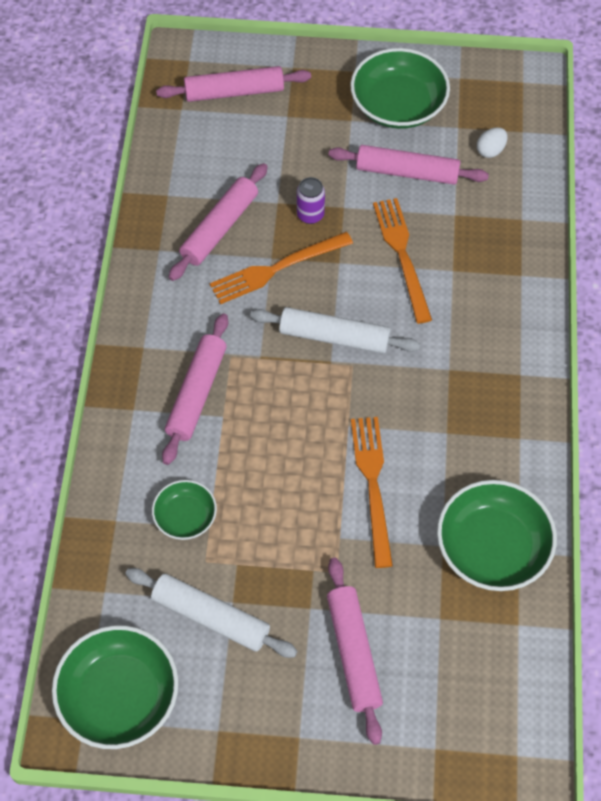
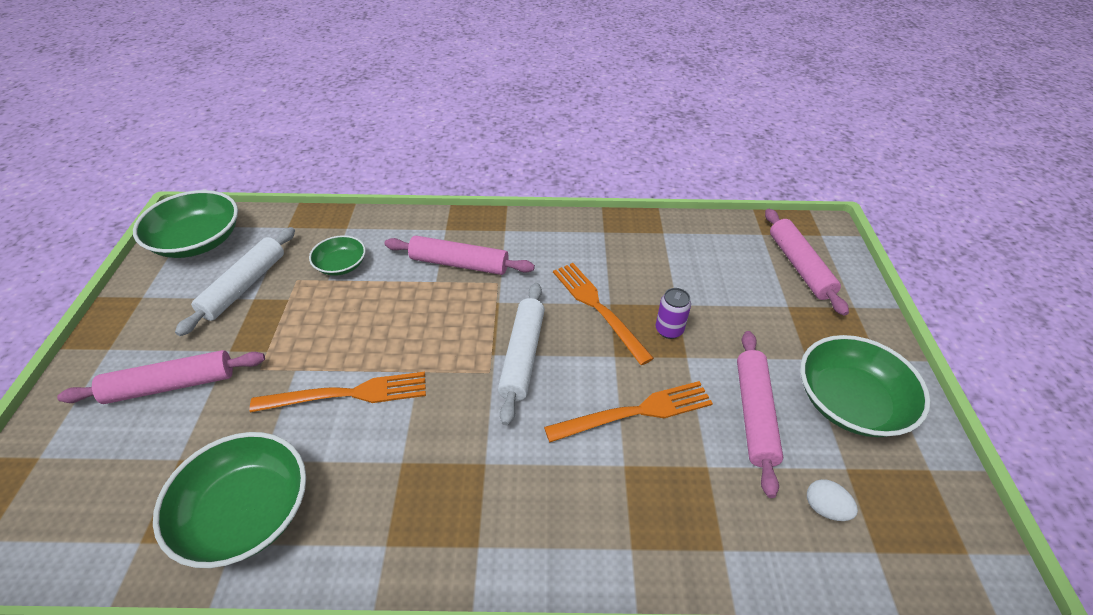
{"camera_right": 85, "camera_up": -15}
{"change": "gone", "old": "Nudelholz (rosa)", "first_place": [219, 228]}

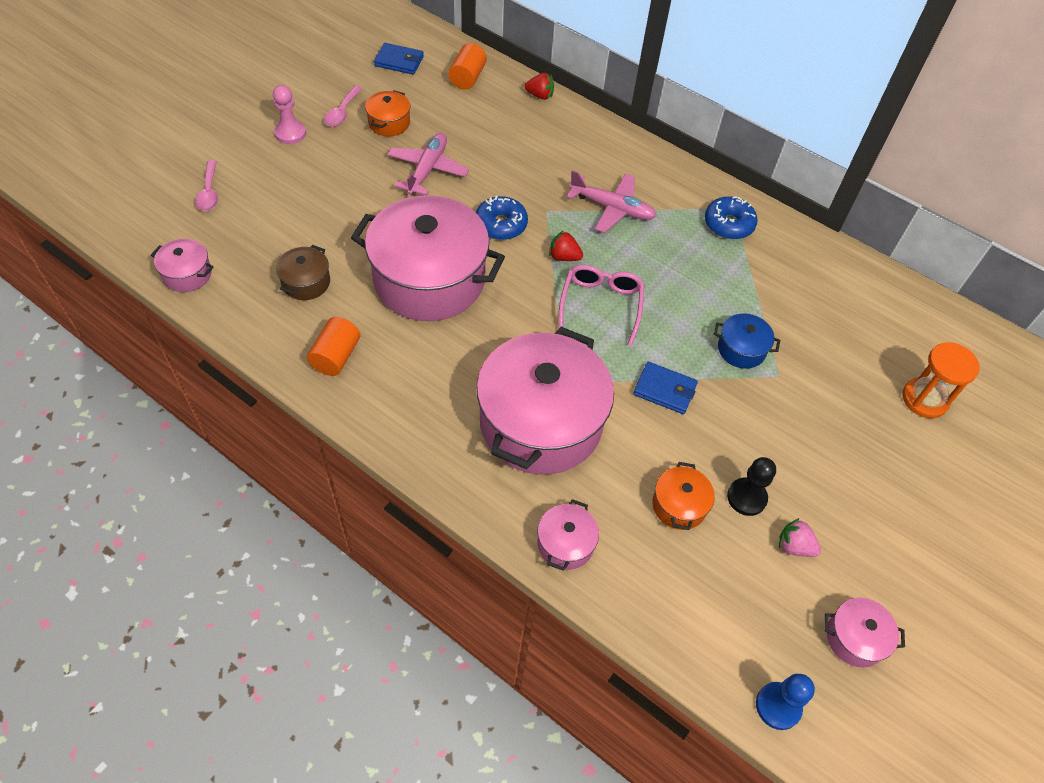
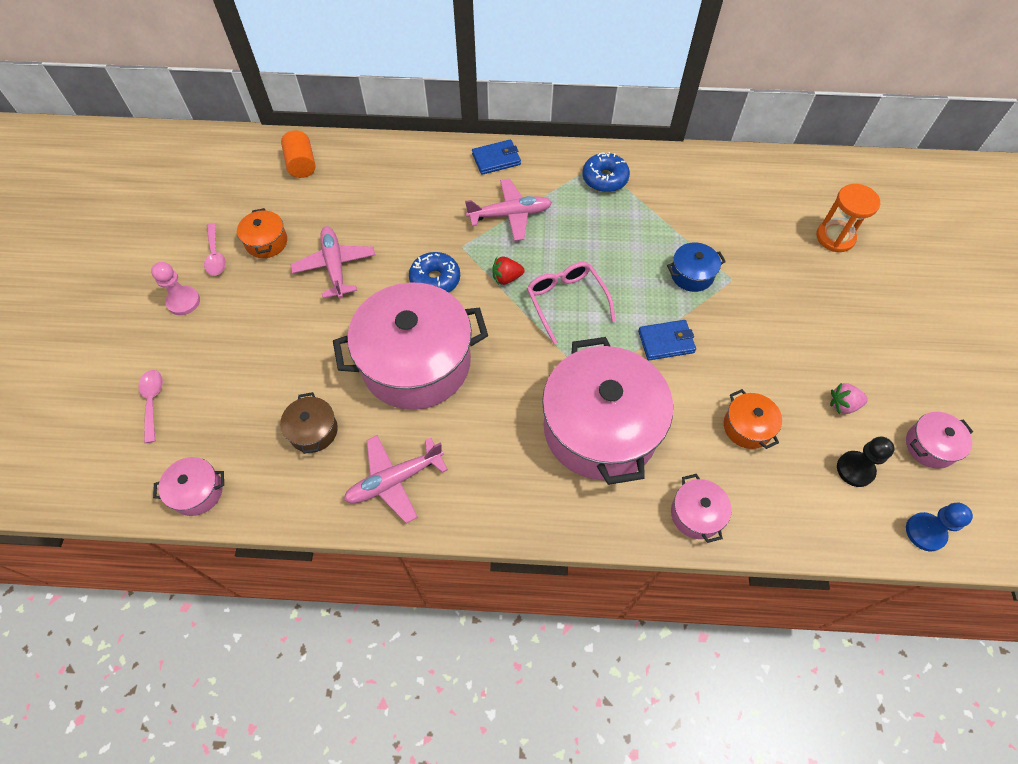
{"camera_right": -30, "camera_up": 5}
{"change": "gone", "old": "Erdbeere (rot)", "first_place": [540, 95]}
{"change": "shifted", "old": "Geldbörse (blau)", "first_place": [399, 61], "second_place": [496, 159]}
{"change": "shifted", "old": "Bauer (schwarz)", "first_place": [746, 497], "second_place": [855, 469]}
{"change": "swapped", "old": "Vollzylinder (orange)", "new": "Flugzeug (rosa)", "first_place": [336, 356], "second_place": [394, 480]}
{"change": "rotated", "old": "Löffel (rosa)", "first_place": [209, 192], "second_place": [152, 402], "degrees": -150}

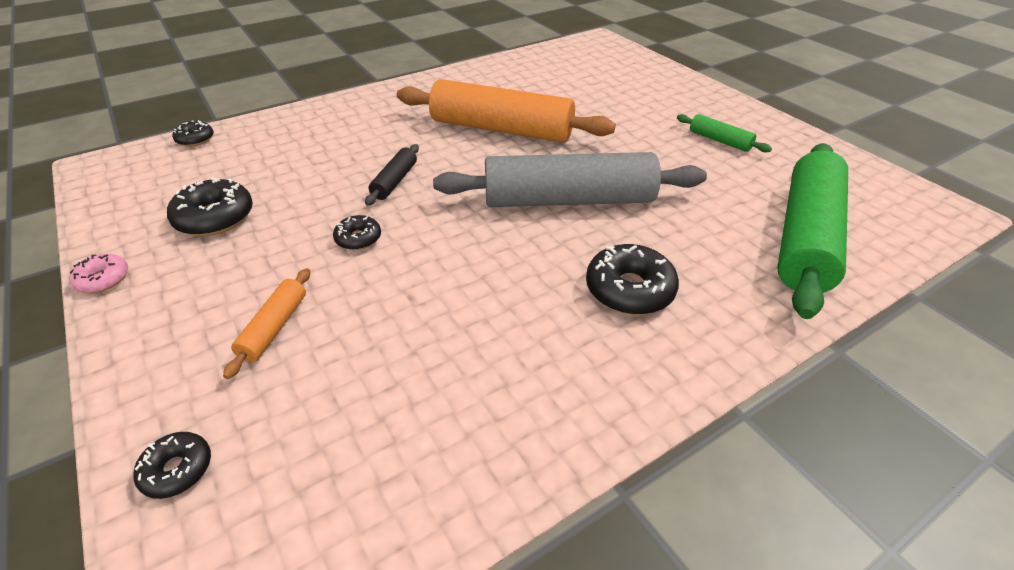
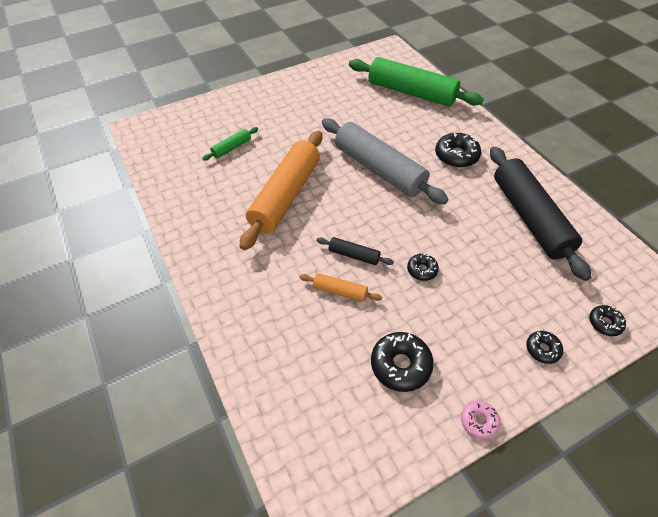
{"camera_right": -85, "camera_up": 10}
{"change": "new", "new": "Nudelholz (schwarz)", "second_place": [529, 217]}
{"change": "shifted", "old": "Donut (schwarz)", "first_place": [195, 139], "second_place": [542, 349]}
{"change": "shifted", "old": "Nudelholz (orange)", "first_place": [274, 328], "second_place": [340, 291]}
{"change": "shifted", "old": "Nudelholz (grün)", "first_place": [720, 140], "second_place": [232, 148]}
{"change": "rotated", "old": "Nudelholz (grau)", "first_place": [568, 200], "second_place": [379, 169], "degrees": -45}

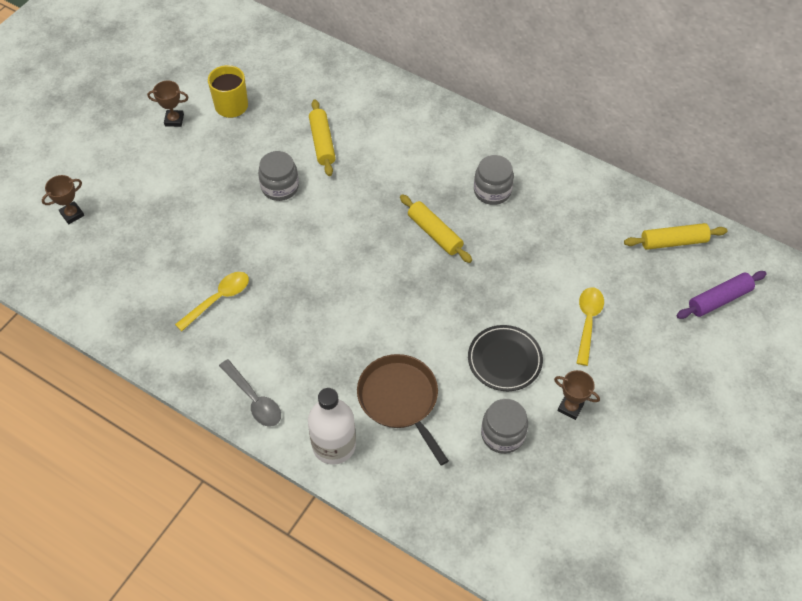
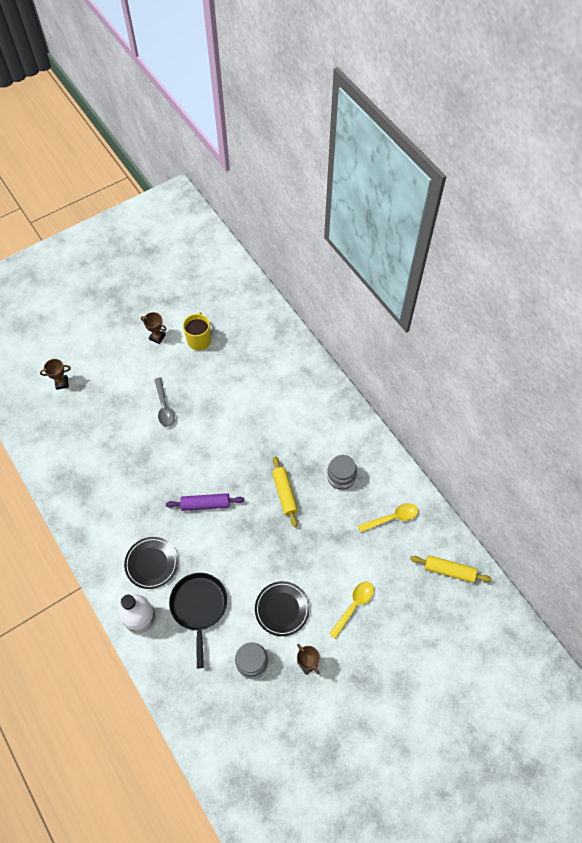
{"camera_right": 25, "camera_up": 5}
{"change": "gone", "old": "Einmachglas (grau)", "first_place": [280, 187]}
{"change": "gone", "old": "Nudelholz (gelb)", "first_place": [322, 142]}
{"change": "new", "new": "Teller (schwarz)", "second_place": [151, 563]}
{"change": "shifted", "old": "Löffel (gelb)", "first_place": [218, 299], "second_place": [392, 518]}
{"change": "shifted", "old": "Löffel (grau)", "first_place": [254, 399], "second_place": [164, 407]}
{"change": "shifted", "old": "Nudelholz (lila)", "first_place": [719, 299], "second_place": [205, 504]}
{"change": "repainted", "old": "Pfanne (braun)", "new": "Pfanne (schwarz)", "first_place": [400, 399], "second_place": [199, 607]}

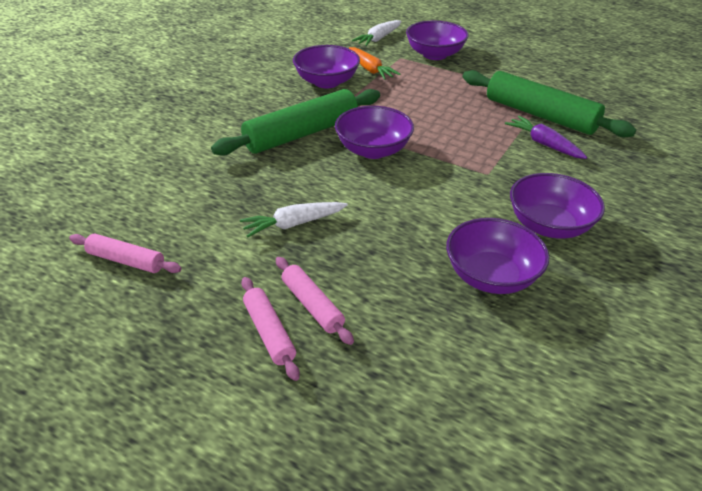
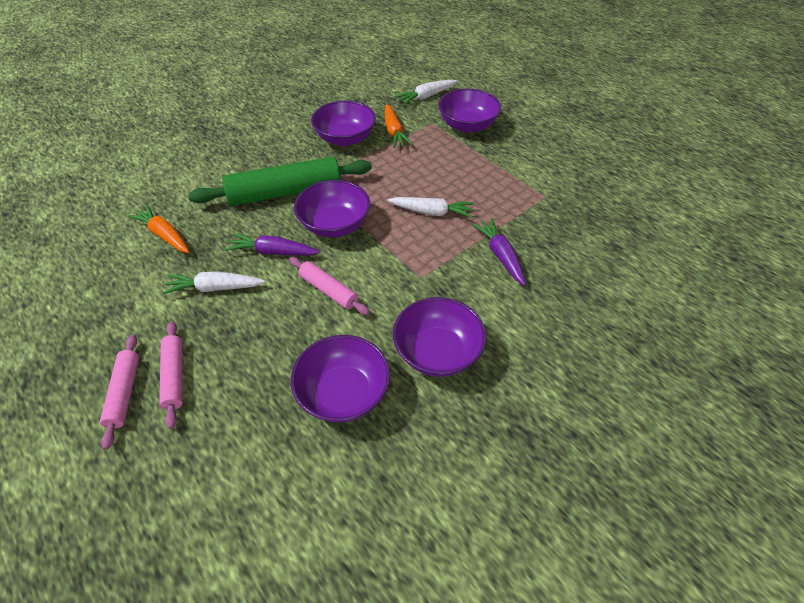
{"camera_right": 20, "camera_up": 10}
{"change": "gone", "old": "Nudelholz (grün)", "first_place": [540, 115]}
{"change": "new", "new": "Karotte (orange)", "second_place": [164, 235]}
{"change": "new", "new": "Karotte (lila)", "second_place": [273, 252]}
{"change": "new", "new": "Karotte (weiß)", "second_place": [432, 212]}
{"change": "shifted", "old": "Nudelholz (rosa)", "first_place": [126, 261], "second_place": [328, 290]}

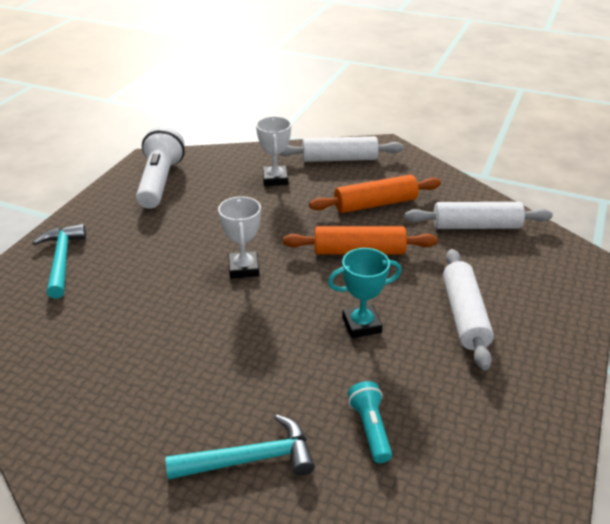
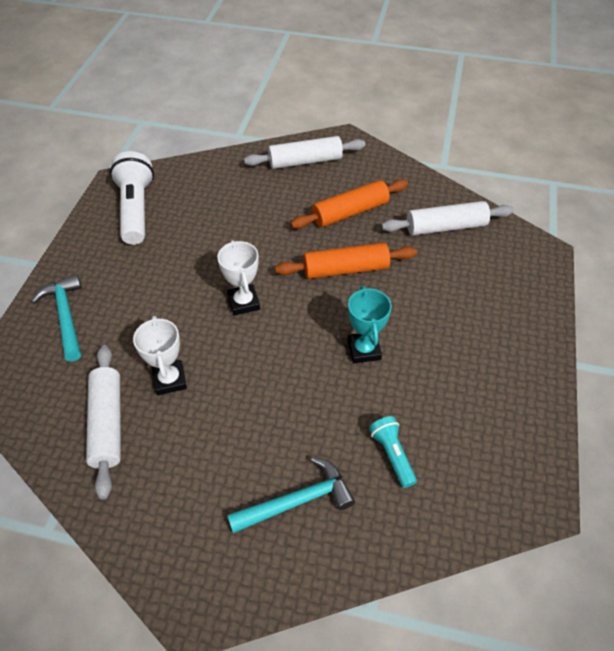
{"camera_right": -10, "camera_up": 15}
{"change": "shifted", "old": "Pokal (weiß)", "first_place": [275, 179], "second_place": [170, 380]}
{"change": "shifted", "old": "Nudelholz (weiß)", "first_place": [464, 315], "second_place": [108, 423]}
{"change": "rotated", "old": "Pokal (türkis)", "first_place": [361, 325], "second_place": [364, 350], "degrees": -75}

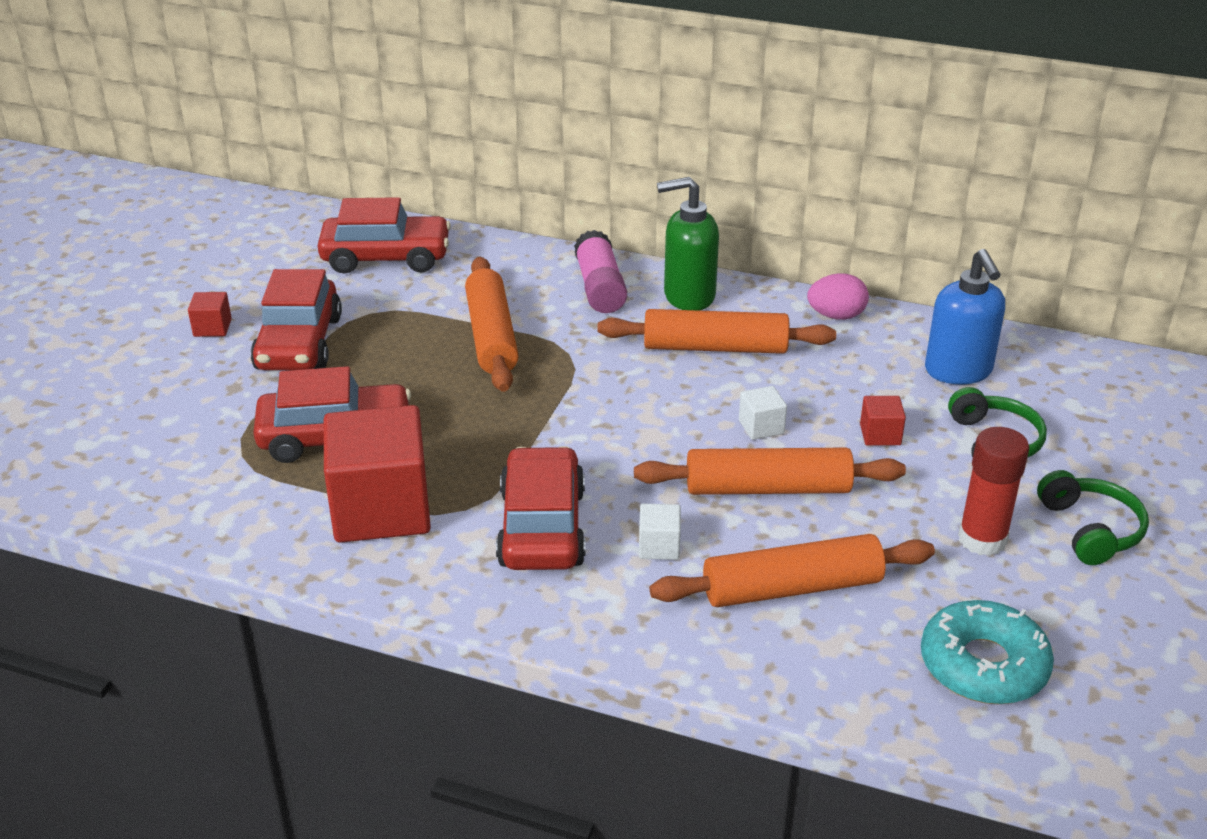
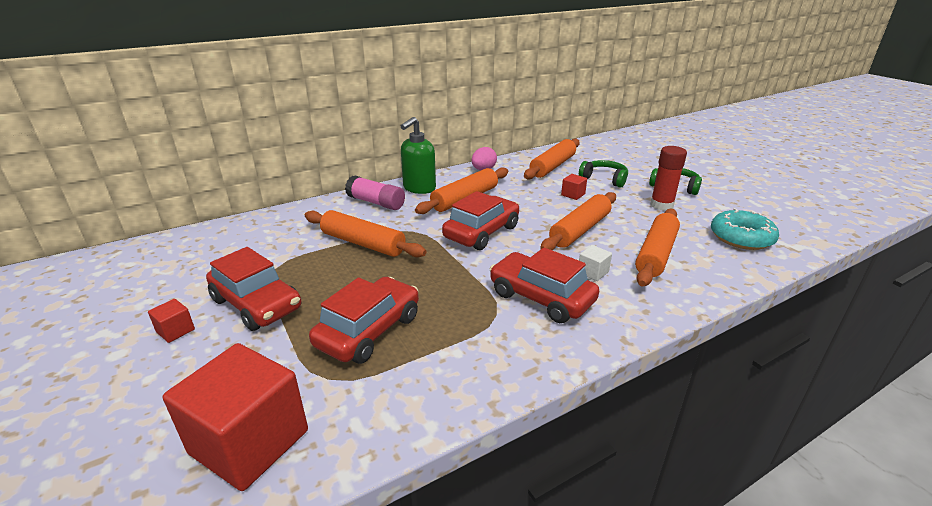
{"camera_right": -50, "camera_up": -5}
{"change": "gone", "old": "Kubus (weiß)", "first_place": [761, 427]}
{"change": "shifted", "old": "Auto (rot)", "first_place": [386, 258], "second_place": [482, 232]}
{"change": "shifted", "old": "Kubus (rot)", "first_place": [381, 509], "second_place": [249, 442]}
{"change": "swapped", "old": "Seifenspender (blau)", "new": "Nudelholz (orange)", "first_place": [958, 371], "second_place": [552, 166]}

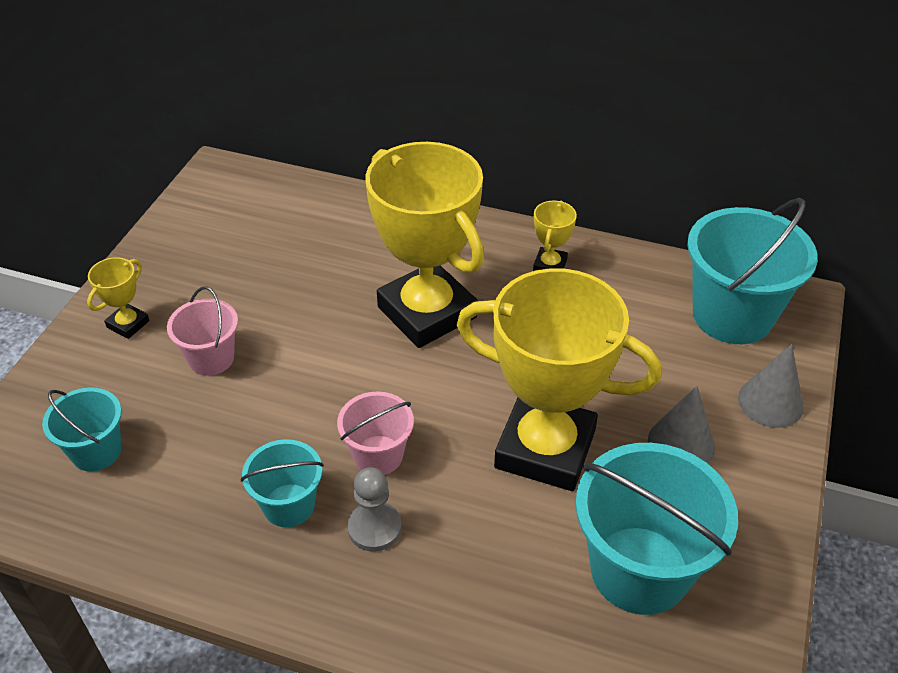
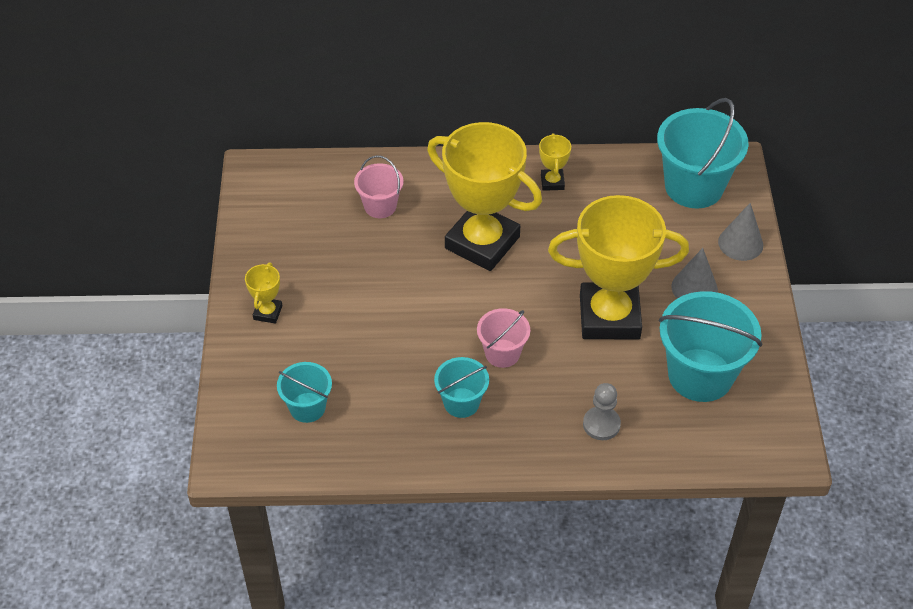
{"camera_right": -20, "camera_up": 5}
{"change": "shifted", "old": "Eimer (rosa)", "first_place": [211, 358], "second_place": [380, 206]}
{"change": "shifted", "old": "Bauer (grau)", "first_place": [374, 528], "second_place": [601, 424]}

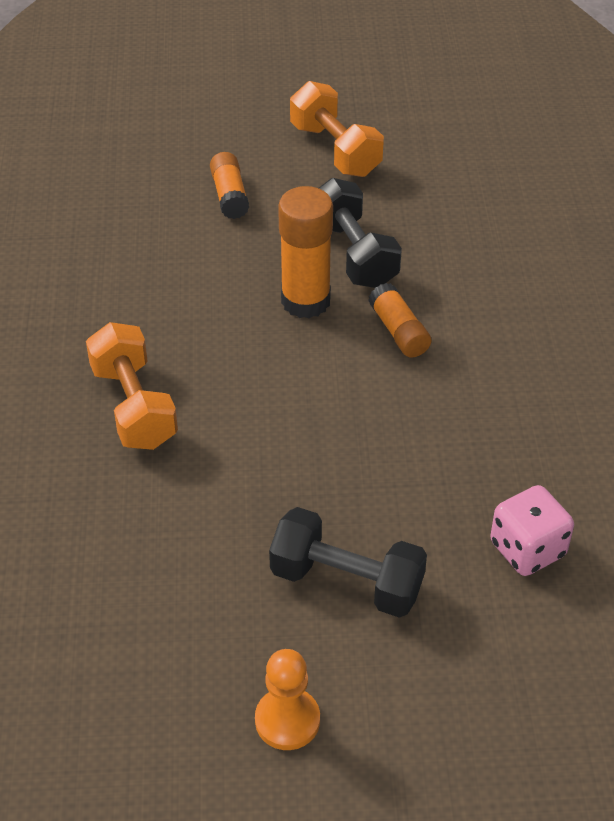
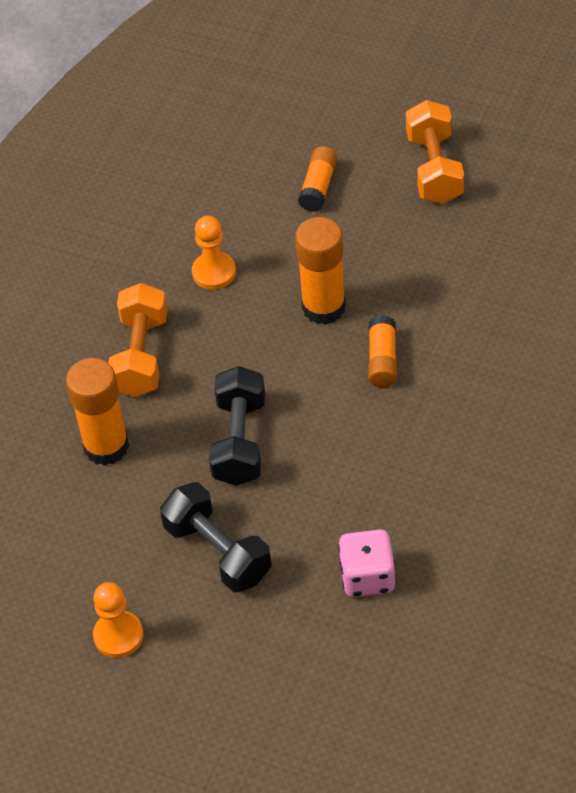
{"camera_right": 30, "camera_up": 5}
{"change": "new", "new": "Klebestift (orange)", "second_place": [106, 446]}
{"change": "new", "new": "Bauer (orange)", "second_place": [214, 272]}
{"change": "shifted", "old": "Hantel (schwarz)", "first_place": [353, 254], "second_place": [239, 441]}

